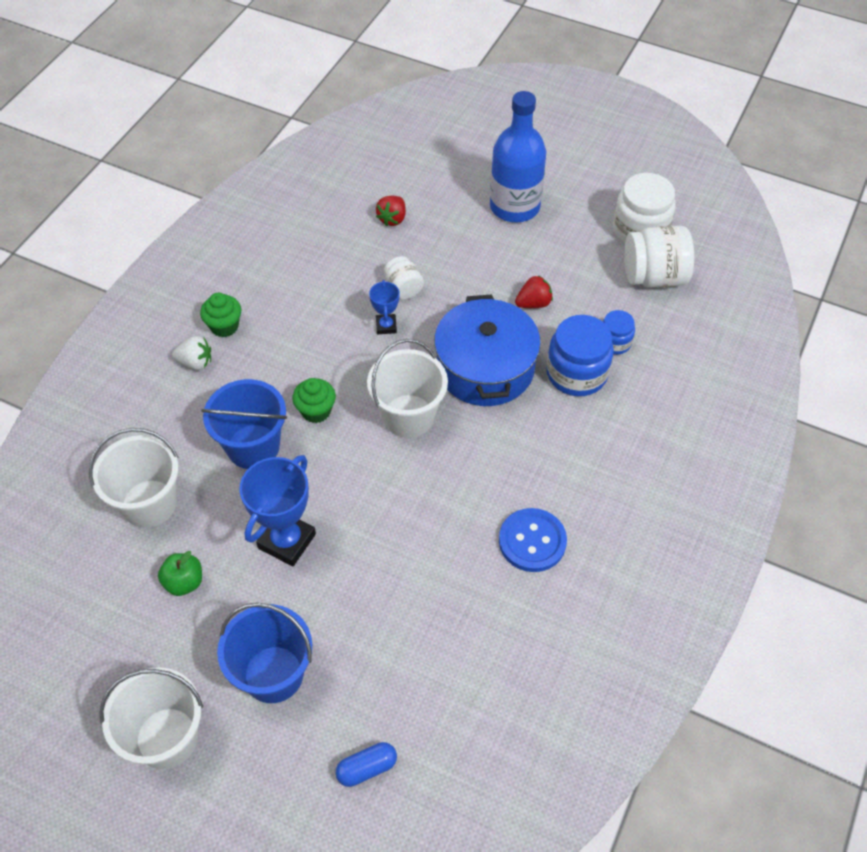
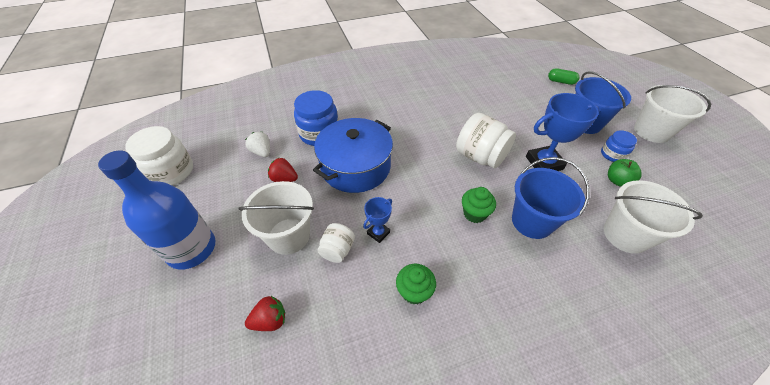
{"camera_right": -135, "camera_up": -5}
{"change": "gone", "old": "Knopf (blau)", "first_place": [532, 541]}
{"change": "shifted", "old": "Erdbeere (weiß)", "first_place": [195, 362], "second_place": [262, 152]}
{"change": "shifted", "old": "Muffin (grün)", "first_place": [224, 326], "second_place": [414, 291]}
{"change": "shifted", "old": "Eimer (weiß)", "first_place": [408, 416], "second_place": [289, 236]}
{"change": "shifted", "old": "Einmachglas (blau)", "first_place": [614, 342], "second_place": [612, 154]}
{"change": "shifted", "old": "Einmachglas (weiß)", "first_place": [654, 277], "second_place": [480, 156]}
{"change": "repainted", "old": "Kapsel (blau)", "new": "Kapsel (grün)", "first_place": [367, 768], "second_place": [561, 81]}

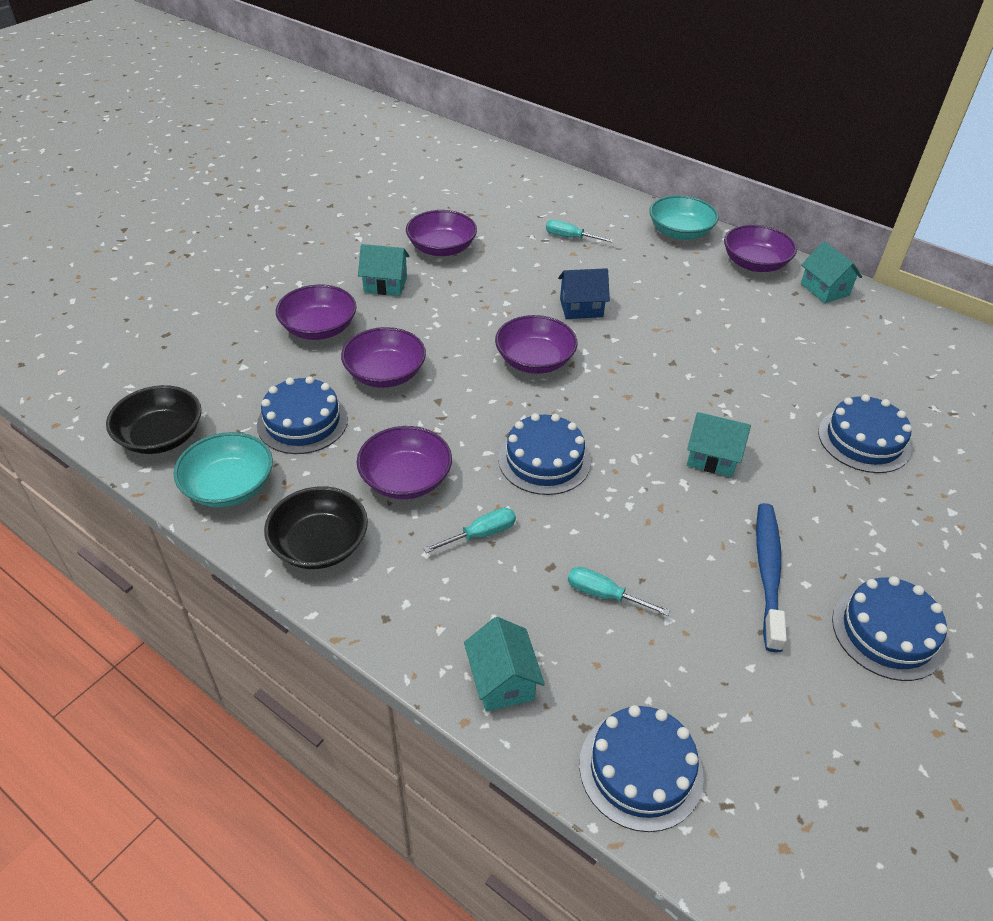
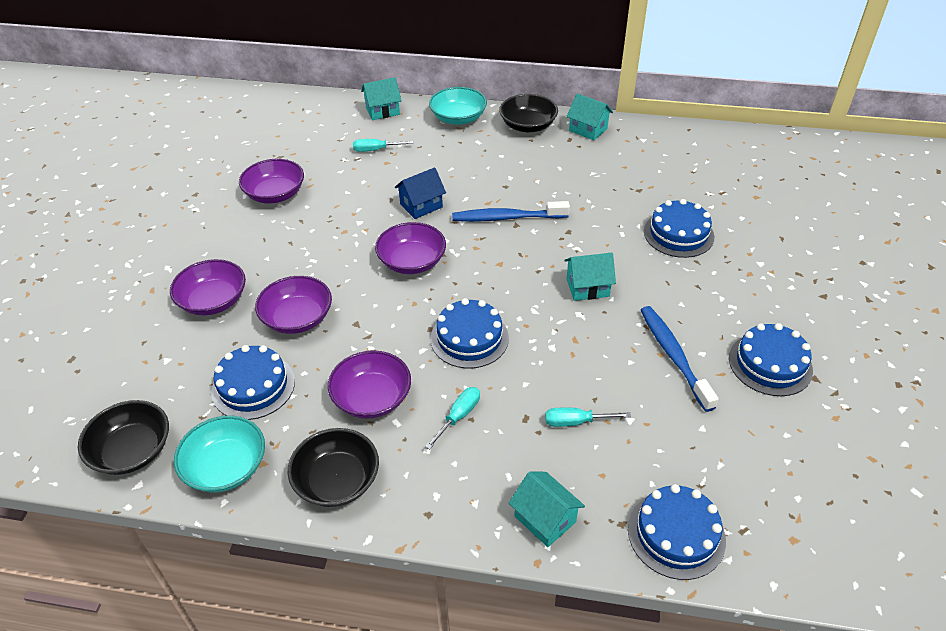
{"camera_right": -25, "camera_up": 0}
{"change": "new", "new": "Zahnbürste (blau)", "second_place": [507, 218]}
{"change": "shifted", "old": "Haus (türkis)", "first_place": [385, 284], "second_place": [382, 111]}
{"change": "repainted", "old": "Schüssel (lila)", "new": "Schüssel (schwarz)", "first_place": [754, 263], "second_place": [528, 125]}

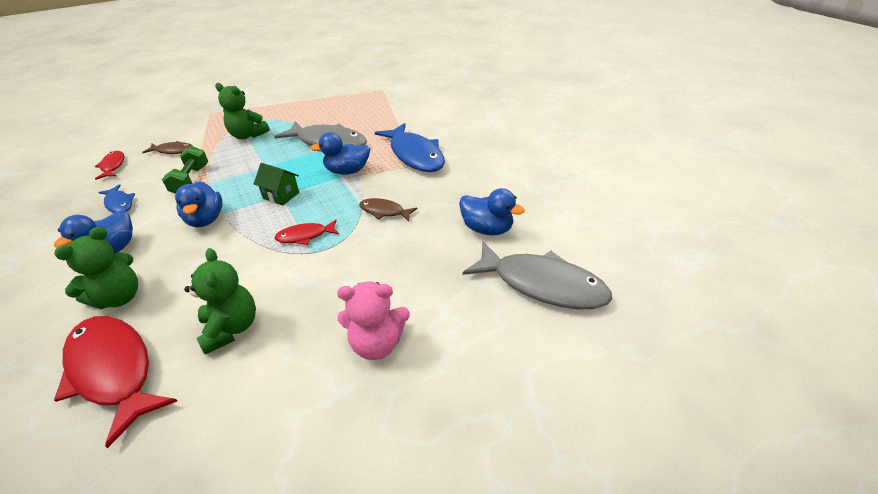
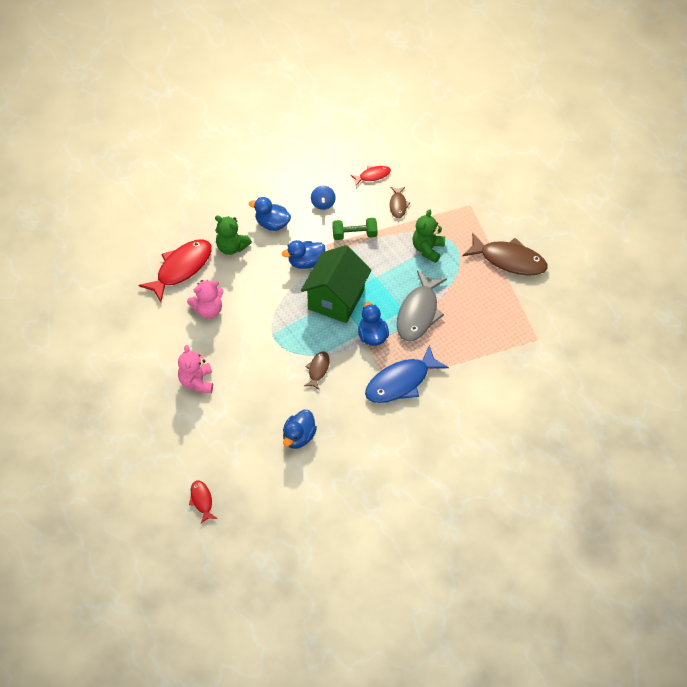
{"camera_right": 85, "camera_up": 15}
{"change": "gone", "old": "Fisch (grau)", "first_place": [542, 284]}
{"change": "new", "new": "Fisch (braun)", "second_place": [509, 260]}
{"change": "shifted", "old": "Fisch (rot)", "first_place": [305, 236], "second_place": [201, 501]}
{"change": "swapped", "old": "Fisch (blau)", "new": "Kreisel (blau)", "first_place": [119, 203], "second_place": [323, 203]}
{"change": "repainted", "old": "Teddybär (grün)", "new": "Teddybär (rosa)", "first_place": [231, 328], "second_place": [208, 310]}
{"change": "scaled", "old": "Haus (grün)", "first_place": [281, 195], "second_place": [336, 299], "factor": 2.24}

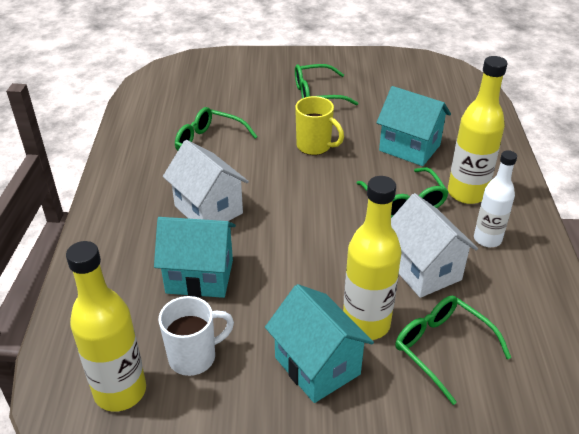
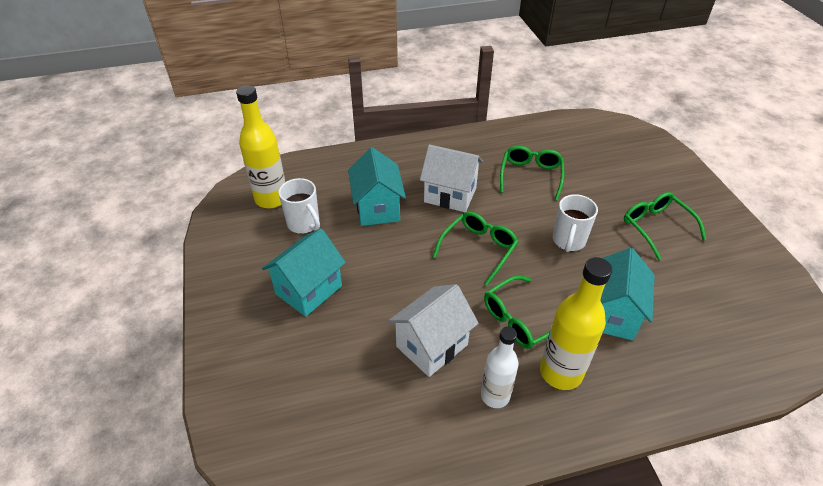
{"camera_right": 75, "camera_up": 5}
{"change": "gone", "old": "Flasche (gelb)", "first_place": [366, 324]}
{"change": "shifted", "old": "Brille (grün)", "first_place": [442, 348], "second_place": [478, 249]}
{"change": "repainted", "old": "Tasse (gelb)", "new": "Tasse (weiß)", "first_place": [315, 146], "second_place": [568, 241]}
{"change": "rotated", "old": "Haus (weiß)", "first_place": [208, 210], "second_place": [450, 195], "degrees": 75}

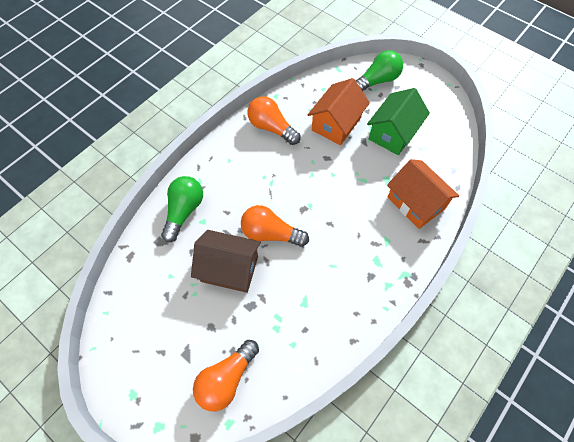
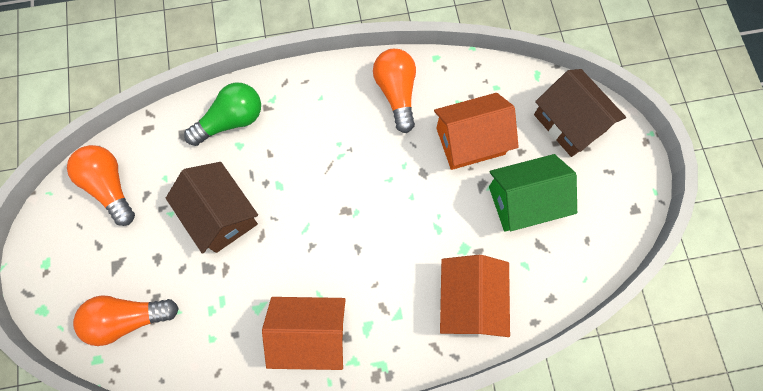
{"camera_right": 40, "camera_up": 10}
{"change": "new", "new": "Haus (orange)", "second_place": [311, 334]}
{"change": "shifted", "old": "Glühbirne (orange)", "first_place": [270, 233], "second_place": [110, 186]}
{"change": "swapped", "old": "Glühbirne (grün)", "new": "Haus (braun)", "first_place": [377, 81], "second_place": [569, 123]}

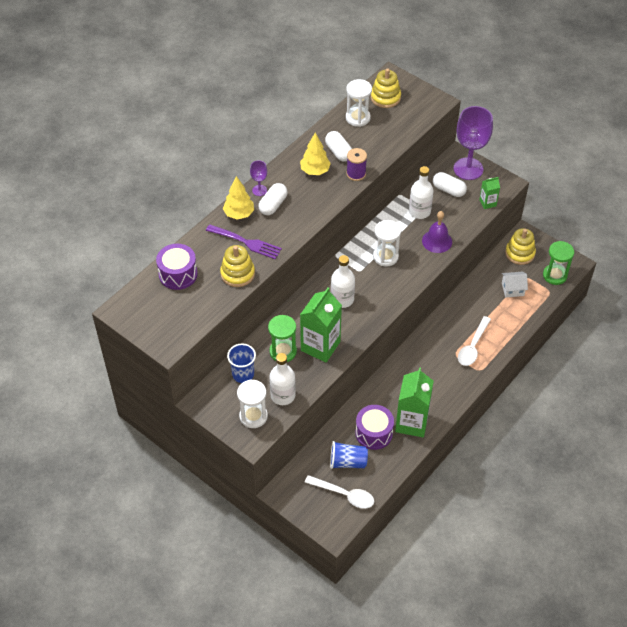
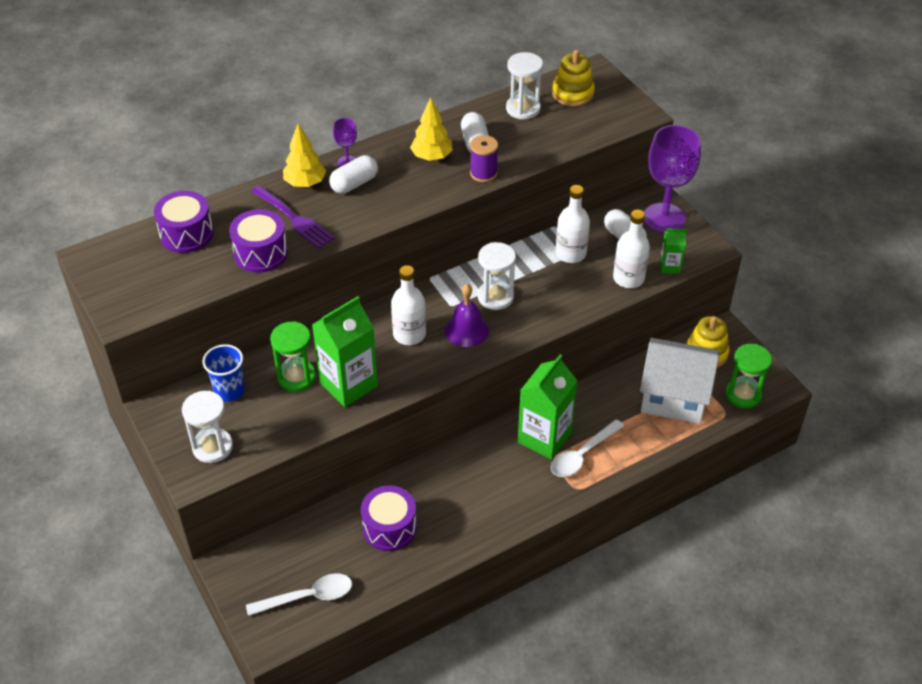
{"camera_right": 20, "camera_up": -5}
{"change": "gone", "old": "Becher (blau)", "first_place": [347, 462]}
{"change": "shifted", "old": "Flasche (weiß)", "first_place": [283, 395], "second_place": [628, 278]}
{"change": "shifted", "old": "Getränkekarton (grün)", "first_place": [411, 422], "second_place": [544, 438]}
{"change": "shifted", "old": "Glocke (lila)", "first_place": [437, 241], "second_place": [466, 330]}
{"change": "swapped", "old": "Stapelspielzeug (gelb)", "new": "Trommel (lila)", "first_place": [237, 274], "second_place": [261, 253]}
{"change": "rotated", "old": "Löffel (weiß)", "first_place": [344, 494], "second_place": [308, 596], "degrees": -60}
{"change": "scaled", "old": "Haus (weiß)", "first_place": [512, 289], "second_place": [674, 396], "factor": 2.12}

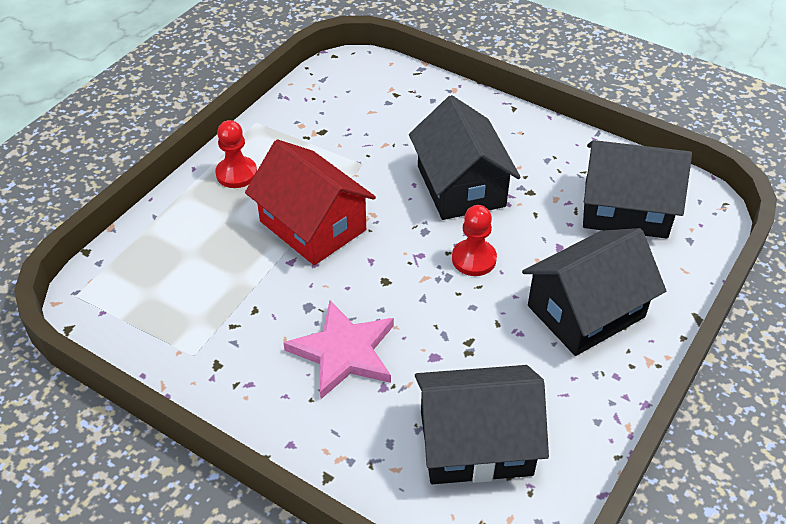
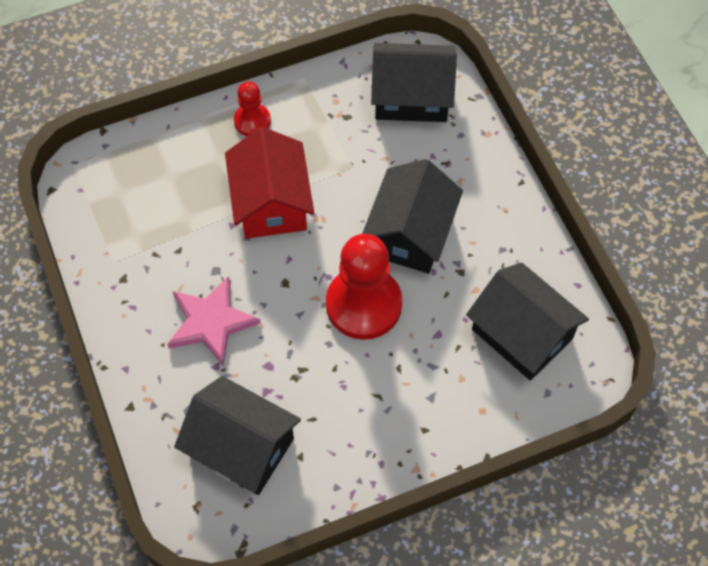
{"camera_right": 35, "camera_up": 15}
{"change": "shifted", "old": "Haus (schwarz)", "first_place": [586, 311], "second_place": [411, 97]}
{"change": "scaled", "old": "Bauer (rot)", "first_place": [474, 259], "second_place": [364, 304], "factor": 1.91}

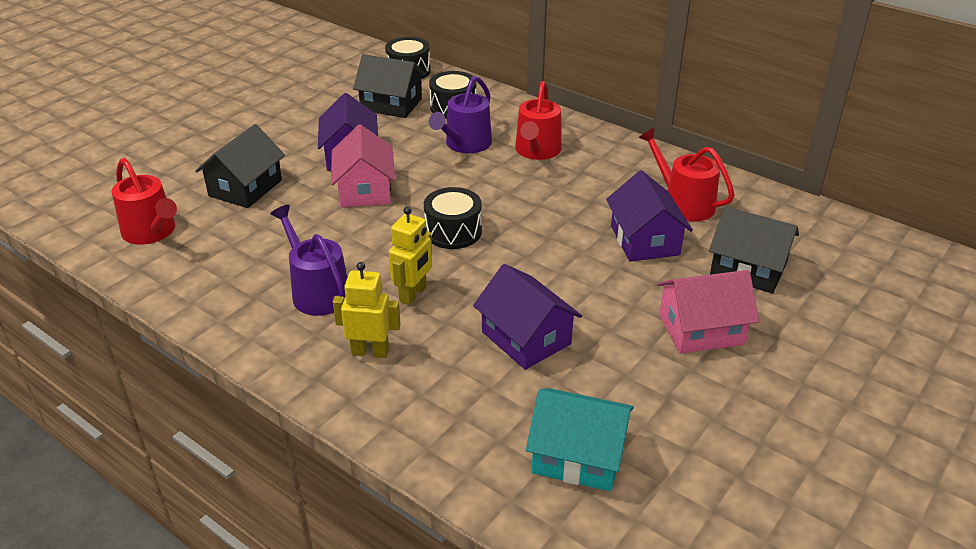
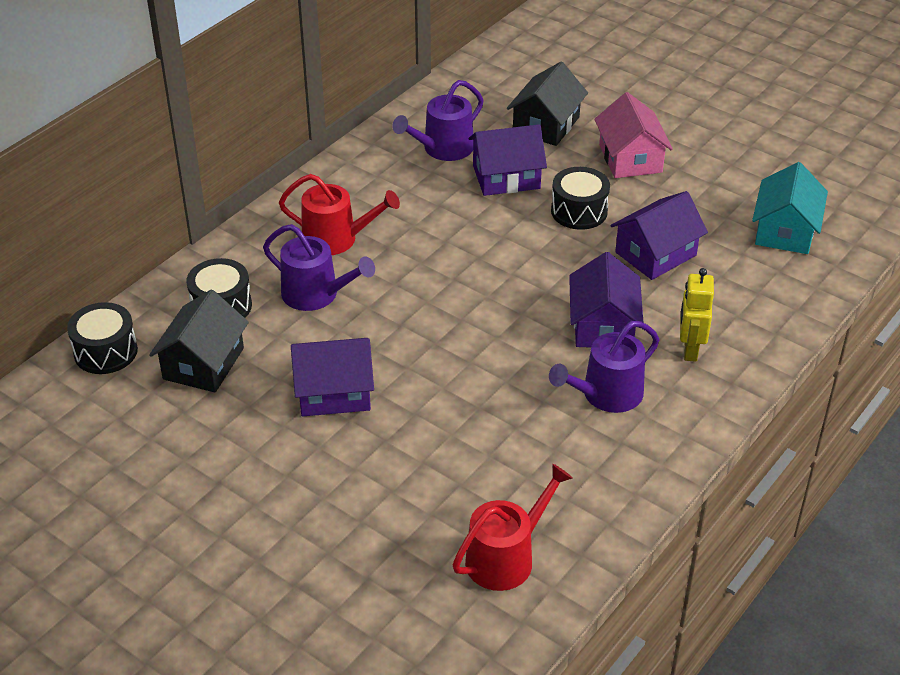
{"camera_right": -90, "camera_up": 5}
{"change": "gone", "old": "Haus (schwarz)", "first_place": [245, 188]}
{"change": "gone", "old": "Haus (rosa)", "first_place": [365, 190]}
{"change": "shifted", "old": "Trommel (schwarz)", "first_place": [453, 232], "second_place": [579, 211]}
{"change": "swapped", "old": "Roboter (gelb)", "new": "Haus (lila)", "first_place": [413, 294], "second_place": [603, 325]}
{"change": "repainted", "old": "Gießkanne (rot)", "new": "Gießkanne (lila)", "first_place": [683, 203], "second_place": [443, 149]}

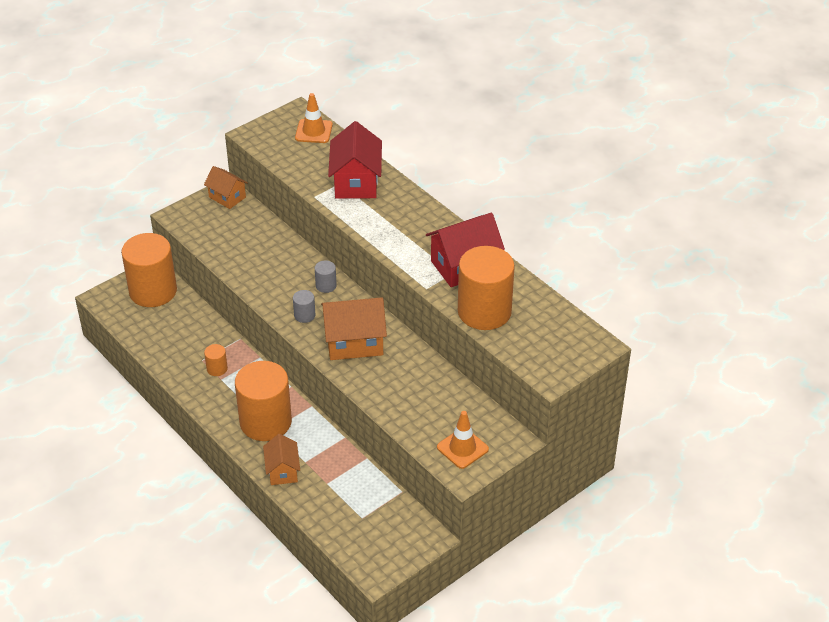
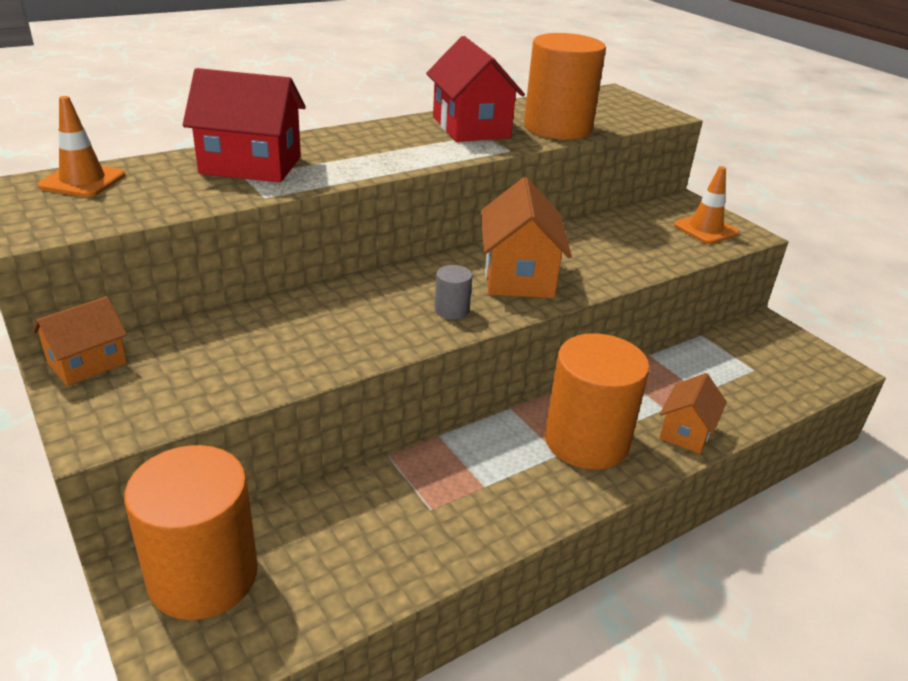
{"camera_right": -85, "camera_up": -10}
{"change": "gone", "old": "Vollzylinder (orange)", "first_place": [217, 368]}
{"change": "gone", "old": "Vollzylinder (grau)", "first_place": [326, 285]}
{"change": "rotated", "old": "Haus (orange)", "first_place": [282, 471], "second_place": [686, 432], "degrees": -60}

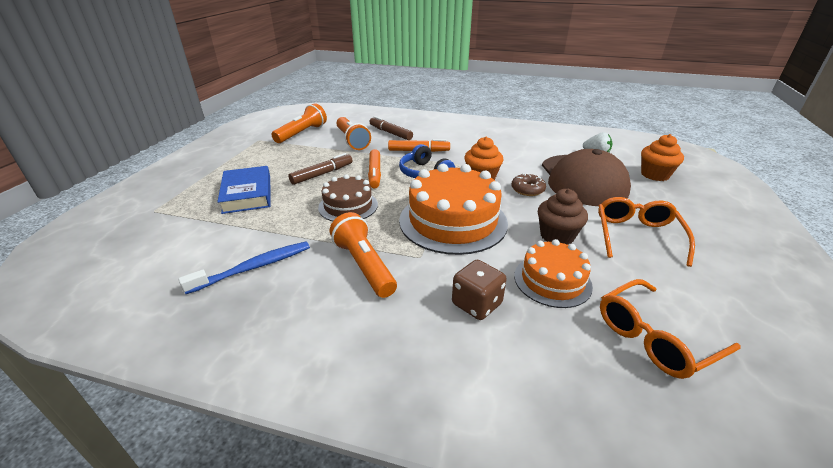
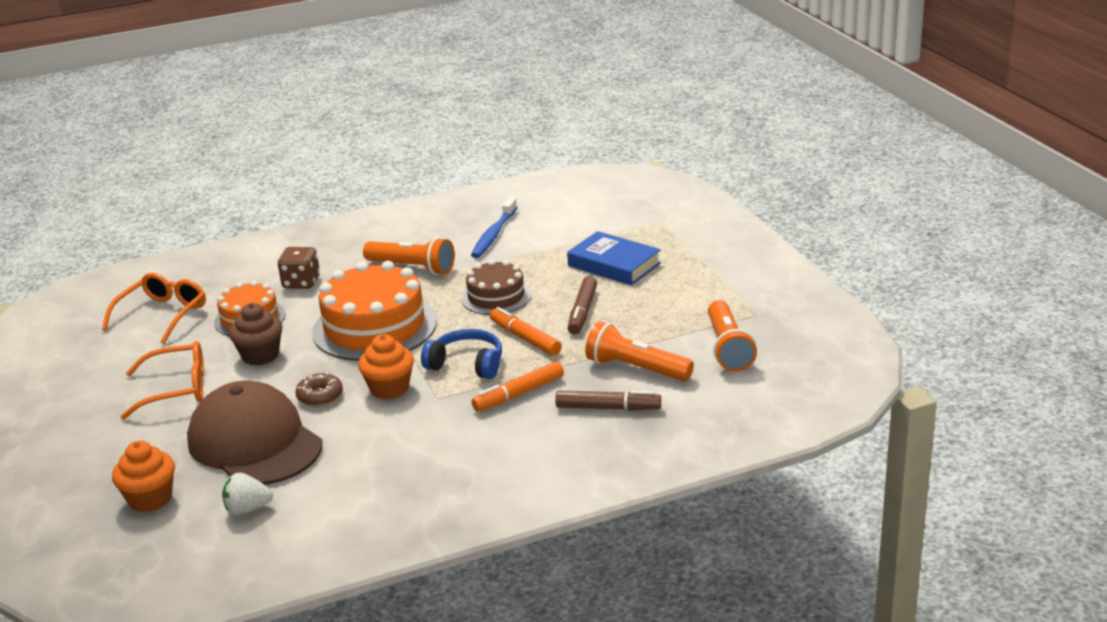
{"camera_right": 145, "camera_up": -5}
{"change": "rotated", "old": "Brille (orange)", "first_place": [637, 236], "second_place": [177, 389], "degrees": -75}

